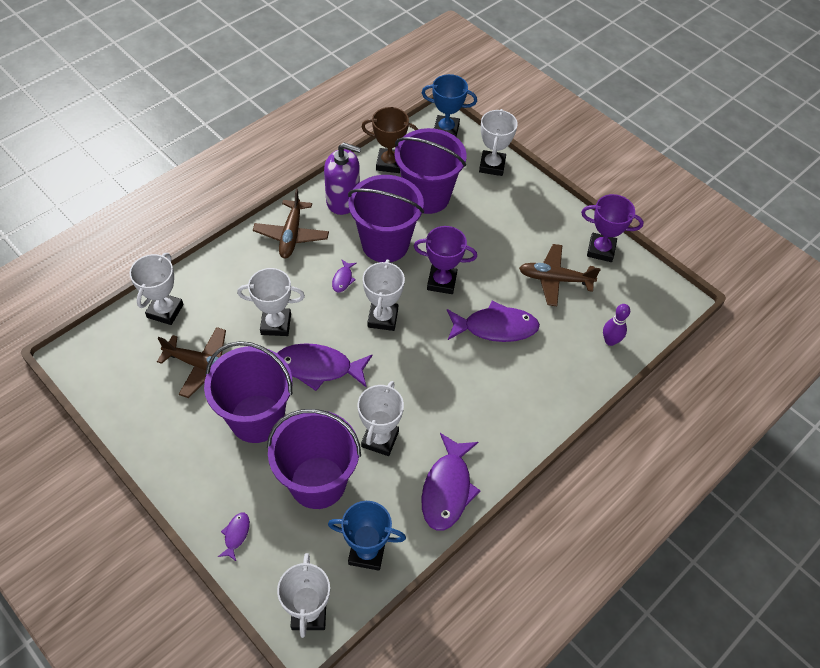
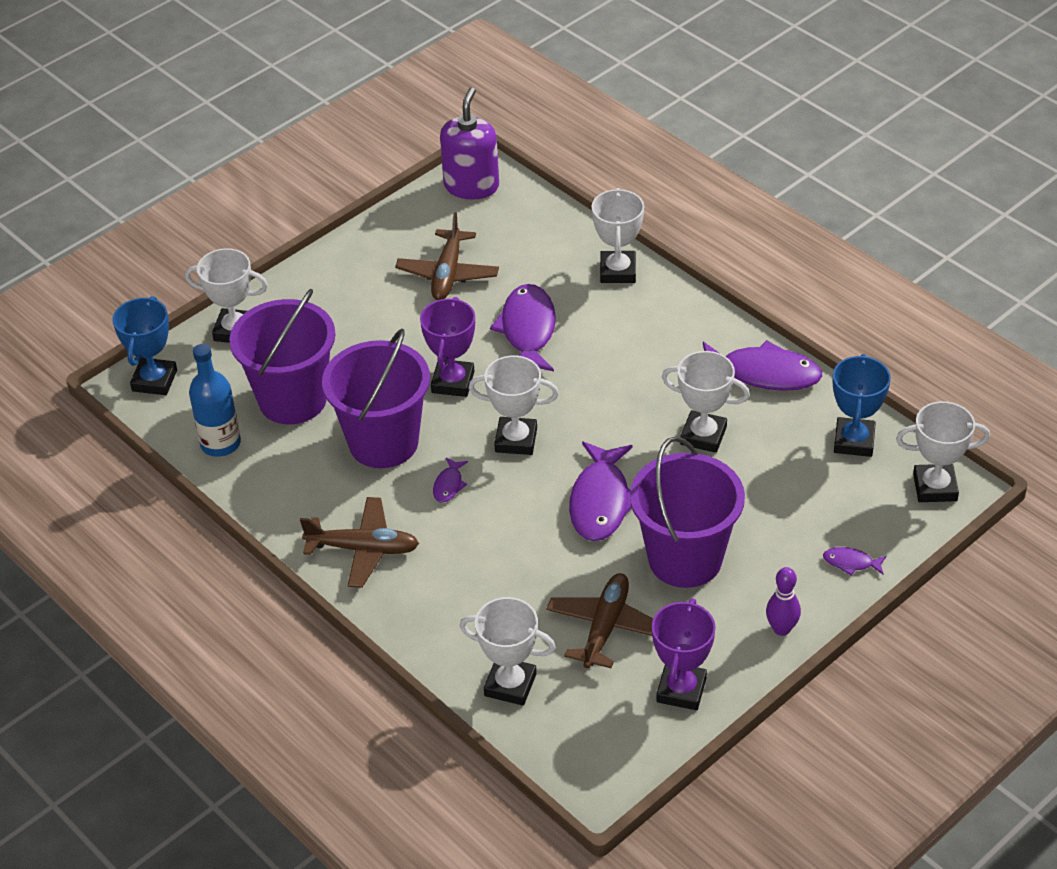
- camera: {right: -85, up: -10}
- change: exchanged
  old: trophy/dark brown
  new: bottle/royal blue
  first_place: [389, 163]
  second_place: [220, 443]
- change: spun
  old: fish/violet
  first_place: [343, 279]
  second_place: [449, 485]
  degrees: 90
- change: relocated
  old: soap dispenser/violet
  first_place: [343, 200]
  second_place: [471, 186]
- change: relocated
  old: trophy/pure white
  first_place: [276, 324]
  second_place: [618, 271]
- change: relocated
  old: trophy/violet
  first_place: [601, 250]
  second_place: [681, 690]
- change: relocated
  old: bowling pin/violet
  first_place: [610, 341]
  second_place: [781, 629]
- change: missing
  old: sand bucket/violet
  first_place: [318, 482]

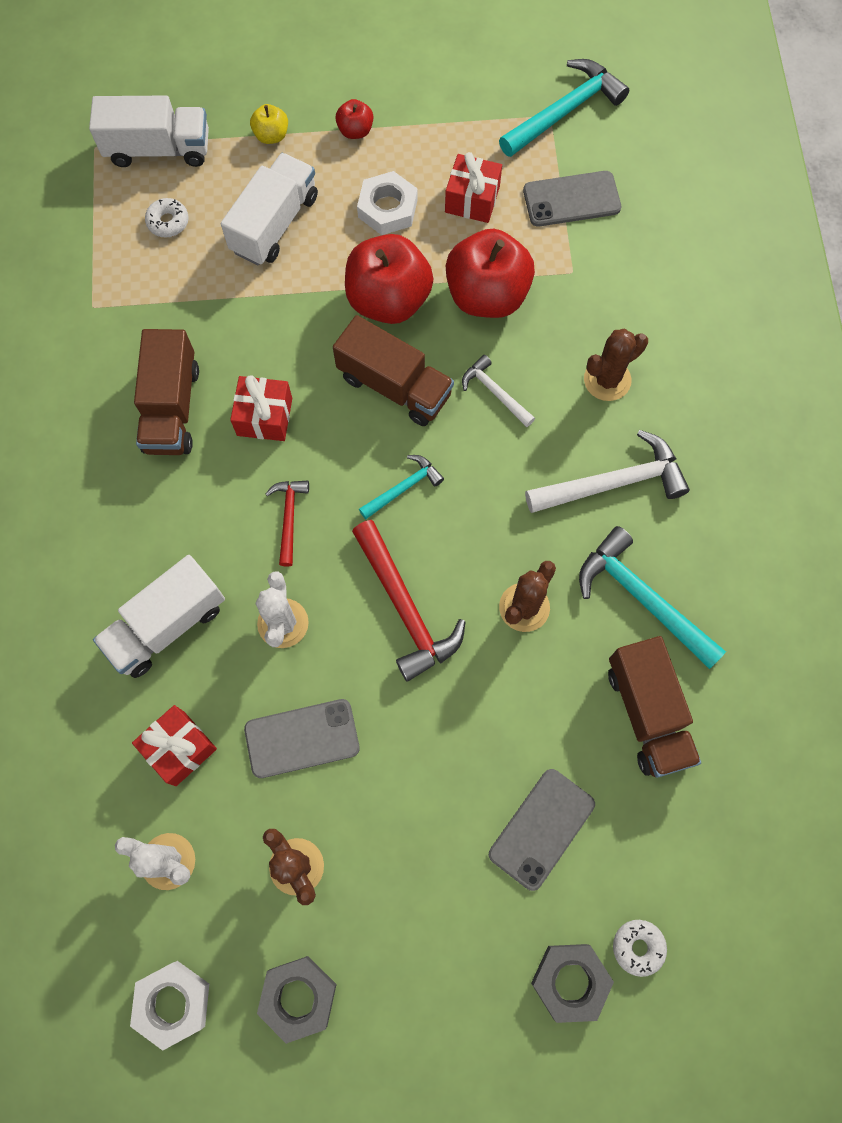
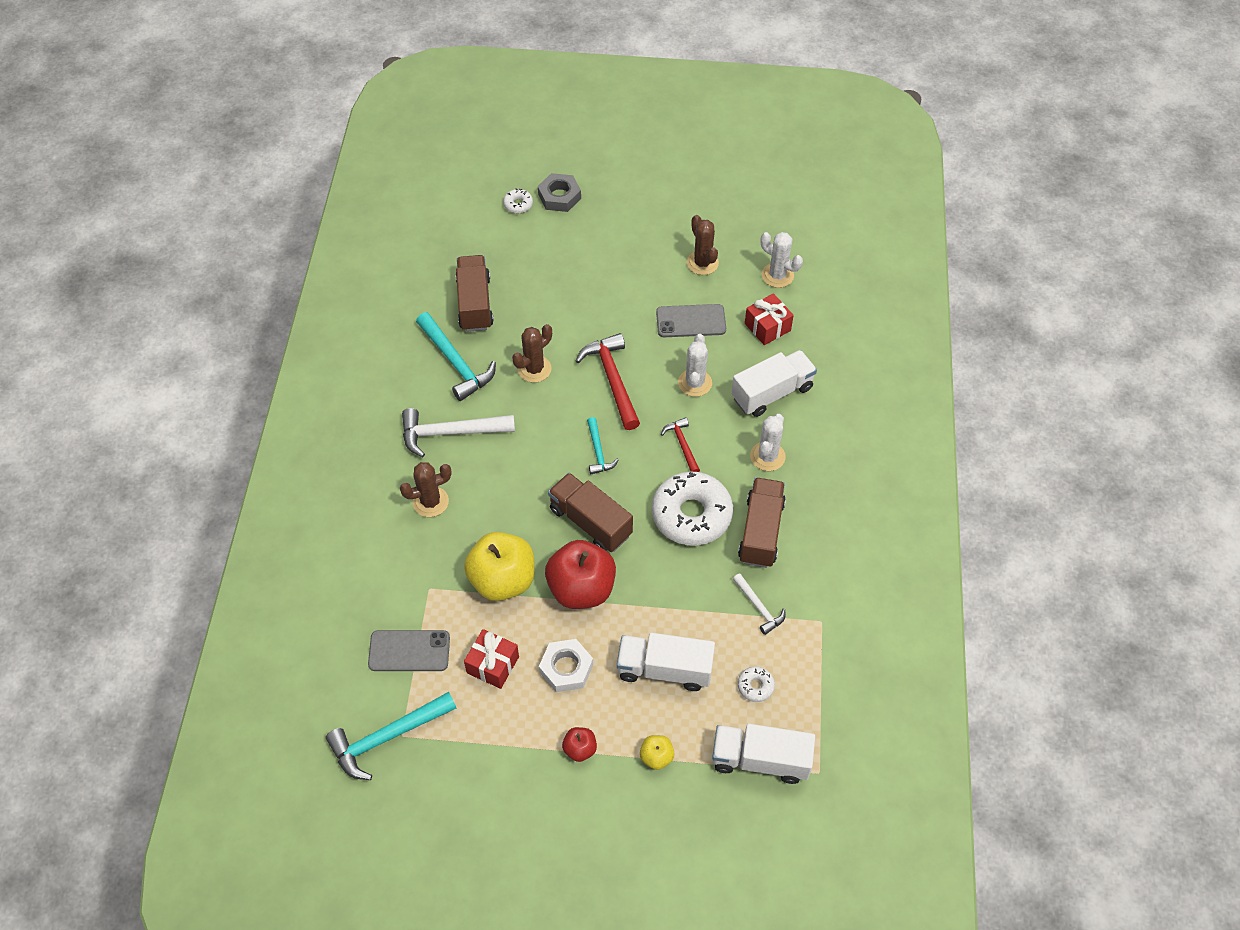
- camera: {right: -170, up: -15}
- change: colour
  old: toy apple/red
  new: toy apple/yellow
  first_place: [487, 295]
  second_place: [502, 580]
- change: spun
  old: claw hammer/aqua
  first_place: [403, 488]
  second_place: [598, 451]
  degrees: -75
- change: spun
  old: lorry/pure white
  first_place: [274, 224]
  second_place: [664, 669]
  degrees: 60
- change: exchanged
  old: wrapped gift/red
  new: donut/pure white
  first_place: [264, 416]
  second_place: [691, 515]
- change: spun
  old: claw hammer/red
  first_place: [289, 517]
  second_place: [682, 445]
  degrees: 150
- change: relocated
  old: claw hammer/pure white
  first_place: [495, 392]
  second_place: [759, 607]
- change: appeared
  new: cactus/pure white
  second_place: [767, 456]
- change: missing
  old: hexagon nut/pure white
  first_place: [172, 1003]
- change: missing
  old: hexagon nut/ash-grey
  first_place: [298, 997]
- change: missing
  old: phone/ash-grey
  first_place: [542, 829]

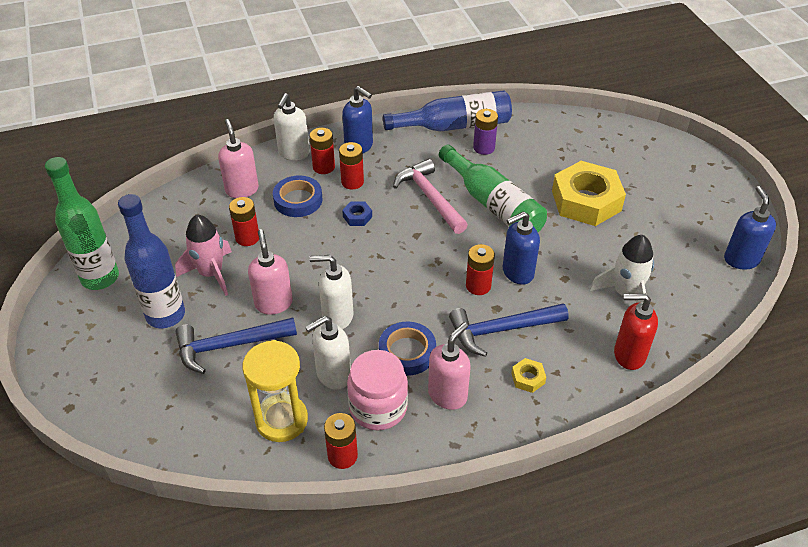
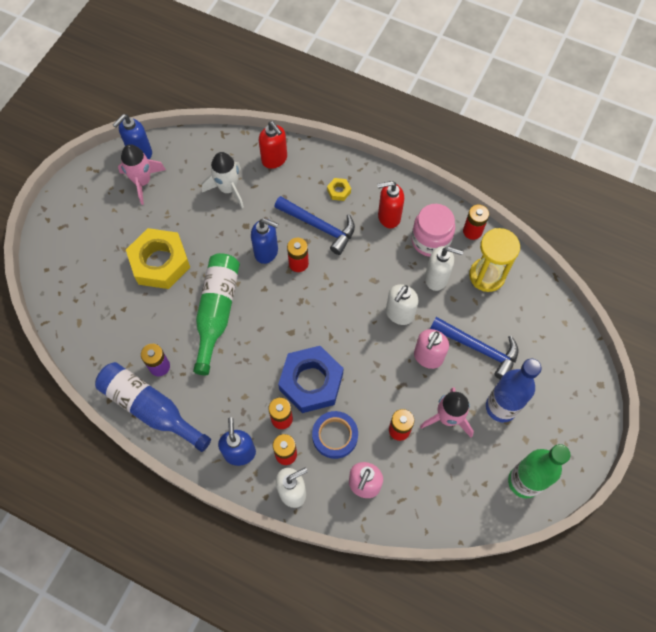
- camera: {right: -135, up: 20}
- change: appeared
  new: rocket/rose-pink
  second_place: [142, 181]
- change: size
  old: hexagon nut/royal blue
  first_place: [357, 216]
  second_place: [311, 382]
  factor: 2.48
- change: colour
  old: soap dispenser/rose-pink
  new: soap dispenser/red
  first_place: [448, 395]
  second_place: [388, 217]
- change: spun
  old: soap dispenser/pure white
  first_place: [337, 316]
  second_place: [399, 314]
  degrees: 75
- change: missing
  old: sticky tape/royal blue
  first_place: [407, 352]
- change: missing
  old: claw hammer/rose-pink
  first_place: [430, 197]

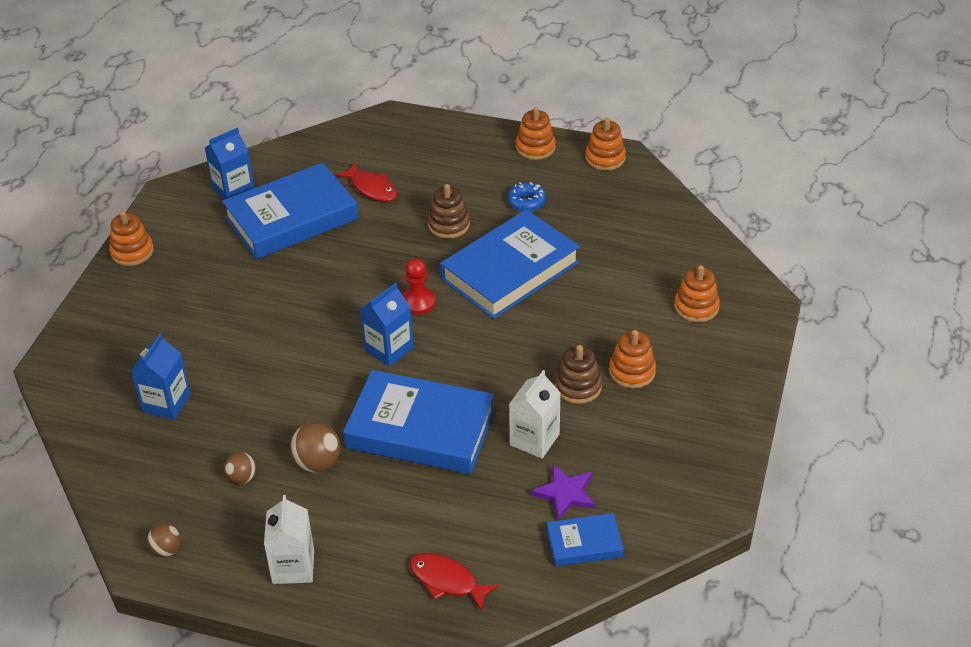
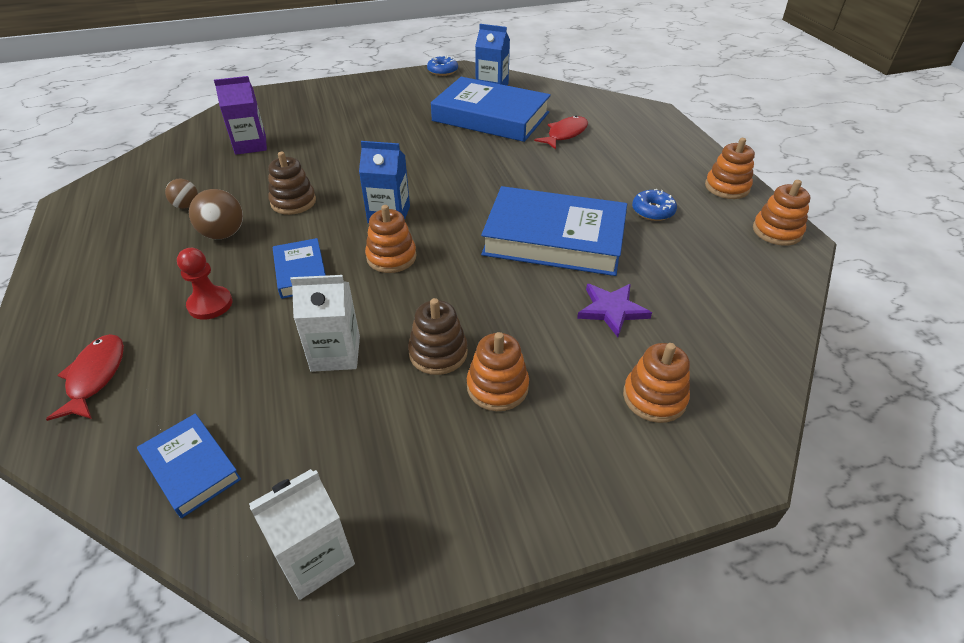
- camera: {right: 55, up: 0}
- change: relocated
  old: game pawn/red
  first_place: [418, 302]
  second_place: [210, 304]
- change: colour
  old: milk carton/royal blue
  new: milk carton/violet
  first_place: [166, 403]
  second_place: [250, 145]
- change: relocated
  old: milk carton/pure white
  first_place: [293, 567]
  second_place: [315, 558]
- change: relocated
  old: stacking toy/dark brown
  first_place: [448, 225]
  second_place: [293, 202]
- change: size
  old: hardcover/royal blue
  first_place: [420, 429]
  second_place: [301, 272]
  factor: 0.49
- change: relocated
  old: stacking toy/bright orange
  first_place: [132, 252]
  second_place: [391, 257]
- change: appeared
  new: donut/royal blue
  second_place: [442, 71]
- change: spun
  old: fish/red
  first_place: [372, 188]
  second_place: [565, 134]
  degrees: -150
- change: relocated
  old: five-pointed star/violet
  first_place: [565, 493]
  second_place: [611, 310]
- change: missing
  old: play ball/dark brown
  first_place: [166, 550]

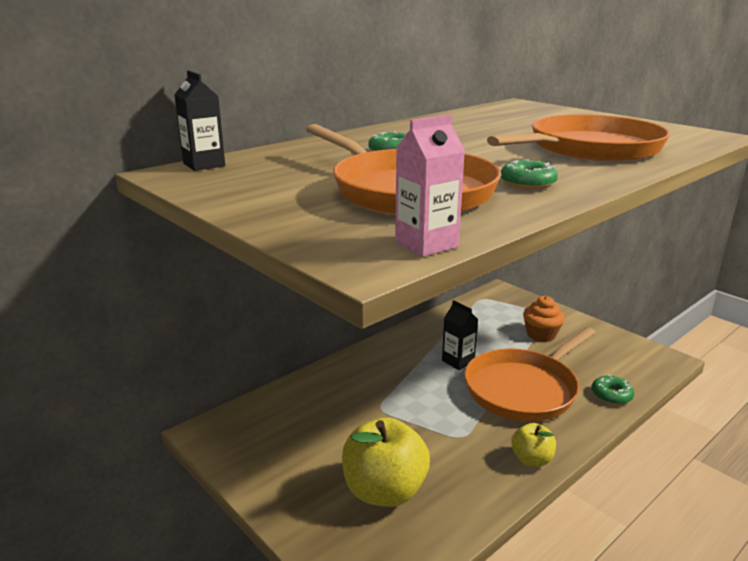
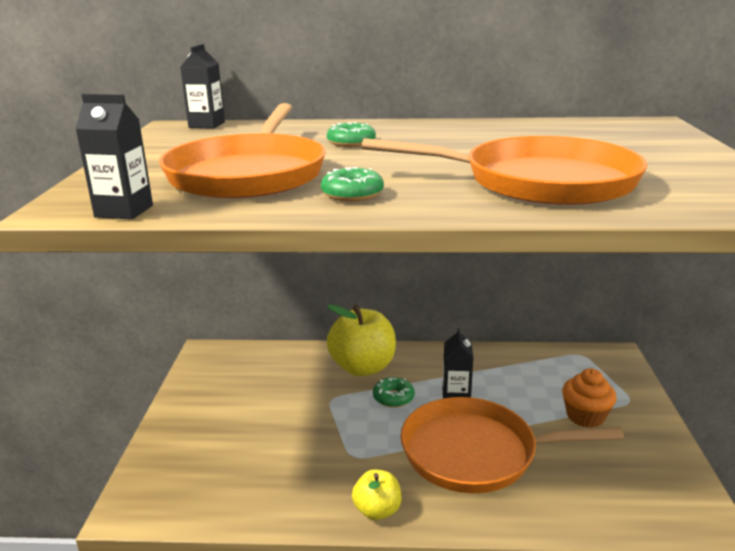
- camera: {right: 45, up: 0}
- change: colour
  old: milk carton/rose-pink
  new: milk carton/black
  first_place: [426, 244]
  second_place: [124, 211]
- change: relocated
  old: toy apple/yellow
  first_place: [384, 491]
  second_place: [362, 367]
- change: relocated
  old: donut/green
  first_place: [611, 395]
  second_place: [393, 397]

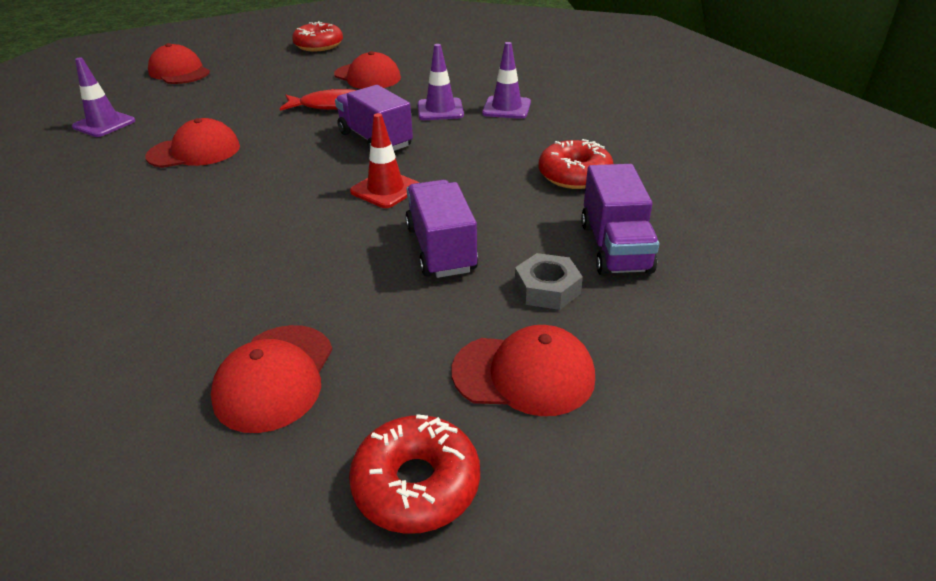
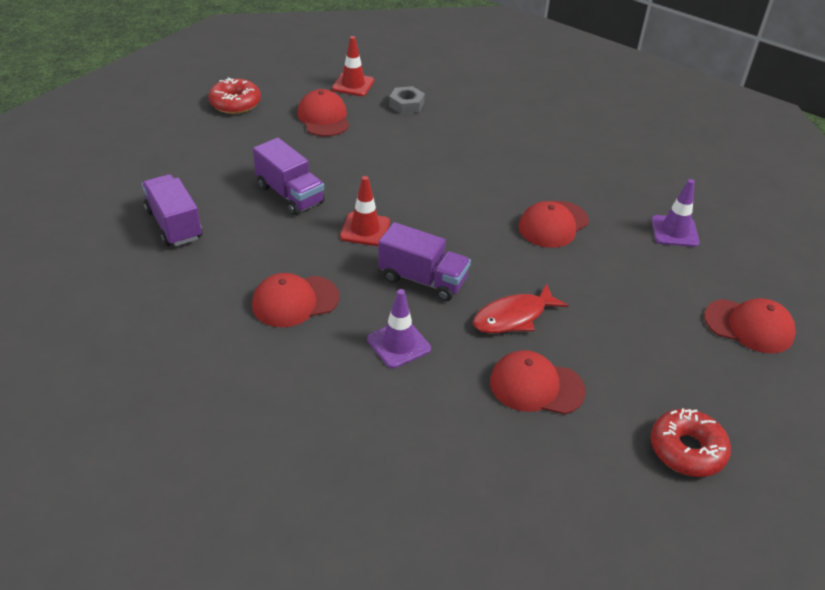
- camera: {right: 150, up: 5}
- change: relocated
  old: cap/red
  first_place: [524, 374]
  second_place: [295, 301]
- change: appeared
  new: safety cone/red
  second_place: [353, 85]
- change: relocated
  old: hexagon nut/ash-grey
  first_place: [547, 289]
  second_place: [406, 105]
- change: missing
  old: safety cone/violet
  first_place: [506, 108]
- change: missing
  old: donut/red
  first_place: [574, 175]

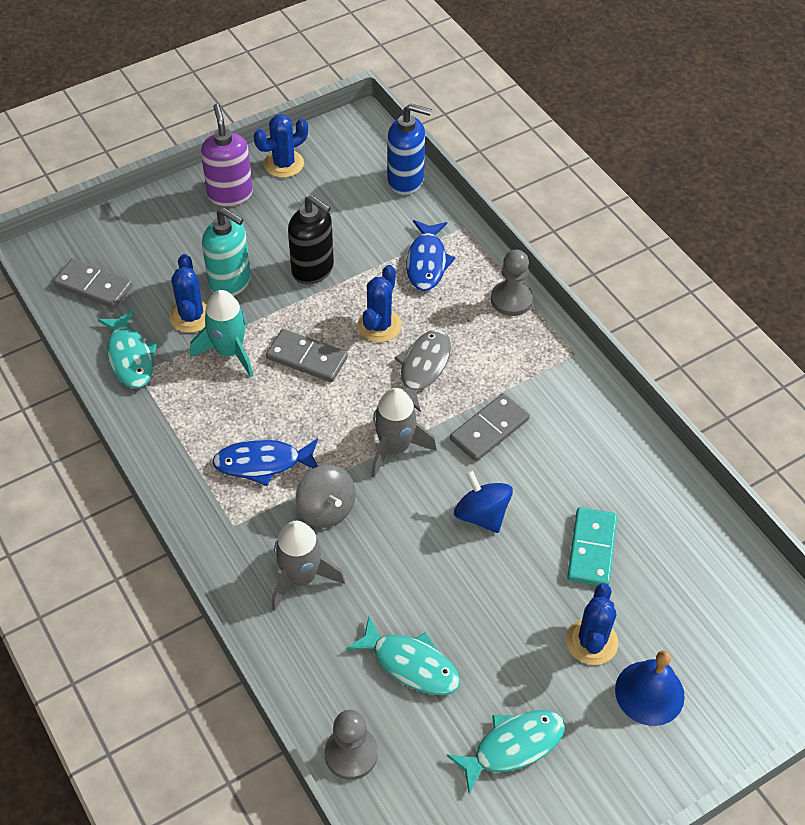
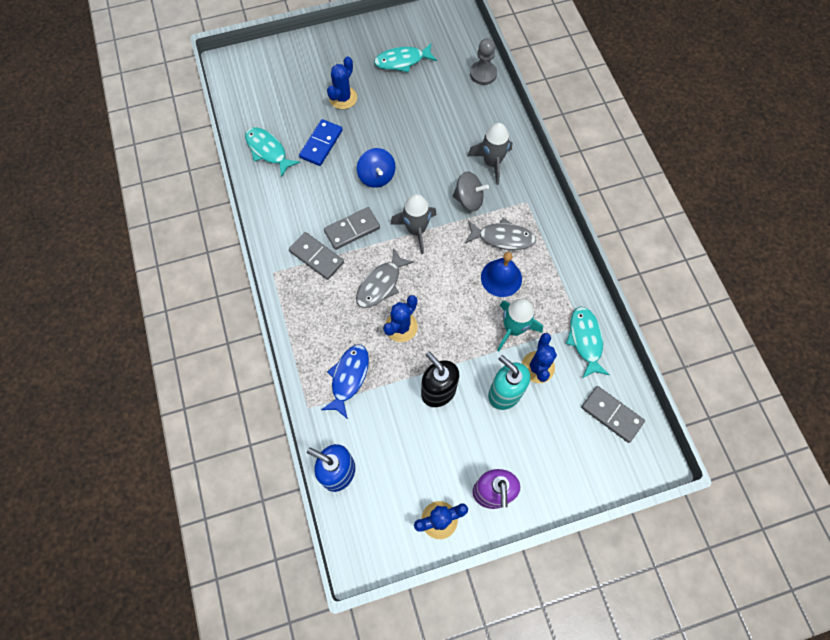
- camera: {right: -165, up: 15}
- change: relocated
  old: fish/aqua
  first_place: [411, 664]
  second_place: [268, 151]
- change: relocated
  old: domino tile/ash-grey
  first_place: [307, 358]
  second_place: [316, 257]
- change: colour
  old: domino tile/aqua
  new: domino tile/royal blue
  first_place: [591, 549]
  second_place: [321, 144]
- change: spun
  old: spinning top/ash-grey
  first_place: [326, 509]
  second_place: [469, 199]
  degrees: 120
- change: colour
  old: fish/royal blue
  new: fish/ash-grey
  first_place: [263, 463]
  second_place: [502, 238]
- change: relocated
  old: hand bell/royal blue
  first_place: [649, 693]
  second_place: [501, 278]
- change: missing
  old: game pawn/ash-grey
  first_place: [511, 299]

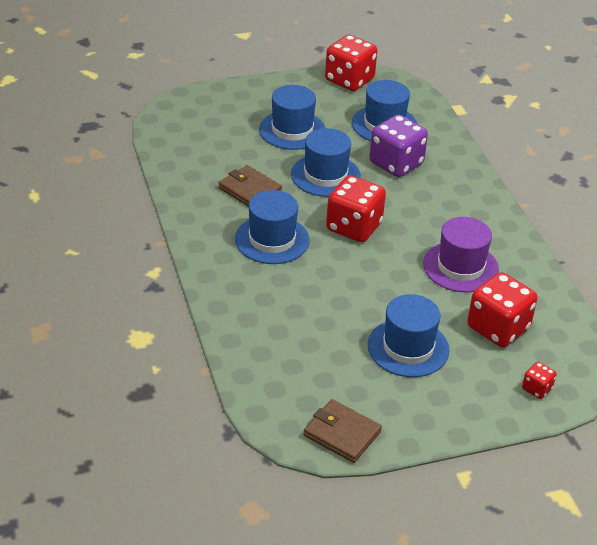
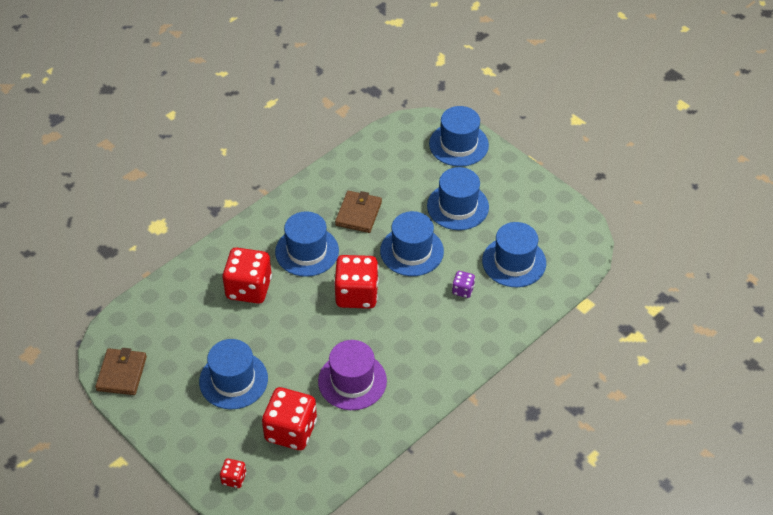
- camera: {right: 65, up: 10}
- change: relocated
  old: dice/red
  first_place: [349, 80]
  second_place: [249, 288]
- change: appeared
  new: hat/royal blue
  second_place: [458, 144]
- change: size
  old: dice/violet
  first_place: [396, 163]
  second_place: [463, 290]
  factor: 0.47

